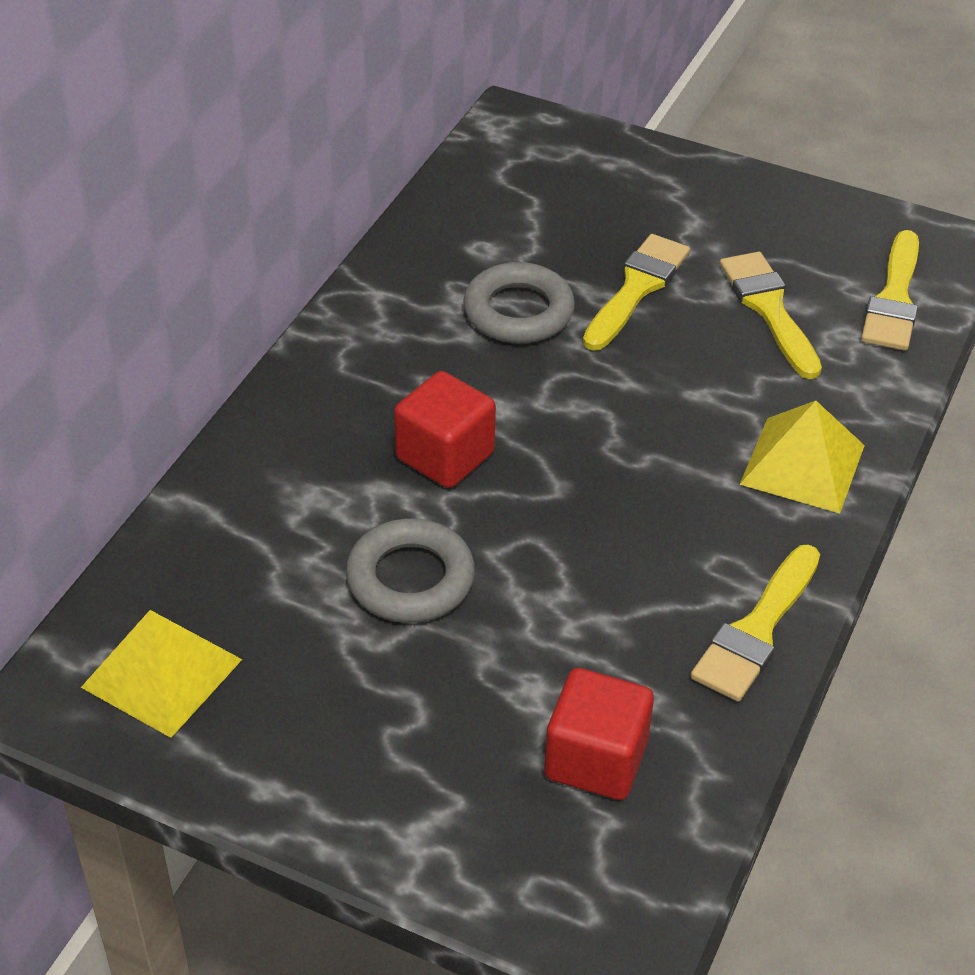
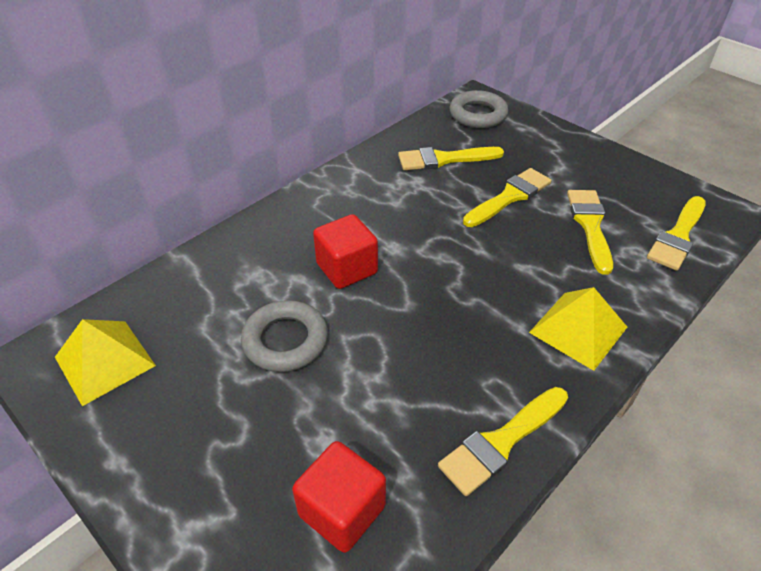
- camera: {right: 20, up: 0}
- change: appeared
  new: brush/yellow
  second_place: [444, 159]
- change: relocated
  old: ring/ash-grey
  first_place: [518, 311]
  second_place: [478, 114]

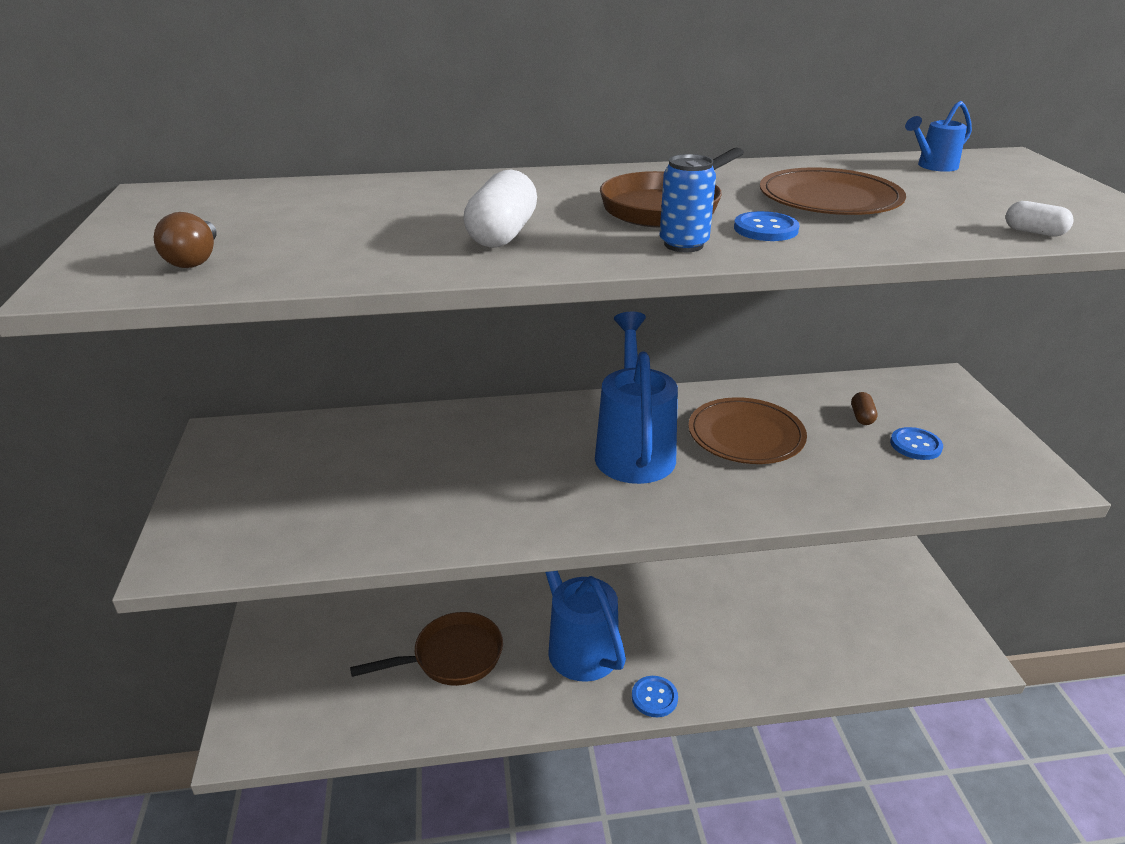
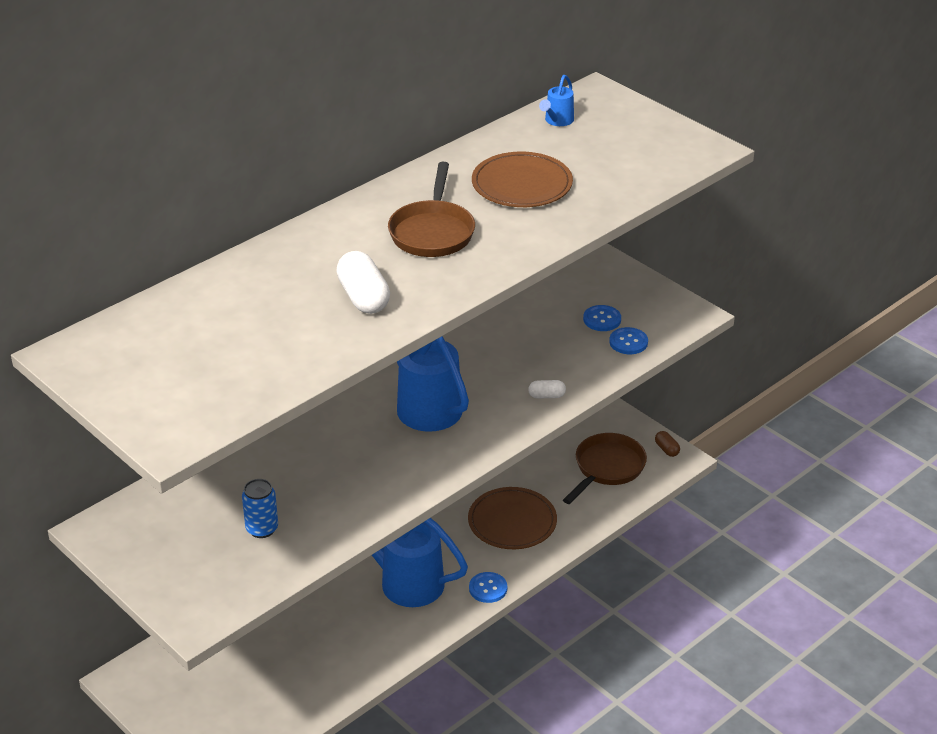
- camera: {right: -35, up: 5}
- change: relocated
  old: can/royal blue
  first_place: [683, 245]
  second_place: [262, 529]
- change: relocated
  old: flat dish/dark brown
  first_place: [746, 435]
  second_place: [512, 521]
- change: relocated
  old: pill shape/pure white
  first_place: [1034, 232]
  second_place: [546, 396]
- change: relocated
  old: frying pan/dark brown
  first_place: [452, 657]
  second_place: [607, 468]
- change: relocated
  old: button/royal blue
  first_place: [765, 229]
  second_place: [628, 342]
- change: relocated
  old: pill shape/dark brown
  first_place: [862, 417]
  second_place: [666, 449]
- change: missing
  old: light bulb/dark brown
  first_place: [195, 259]

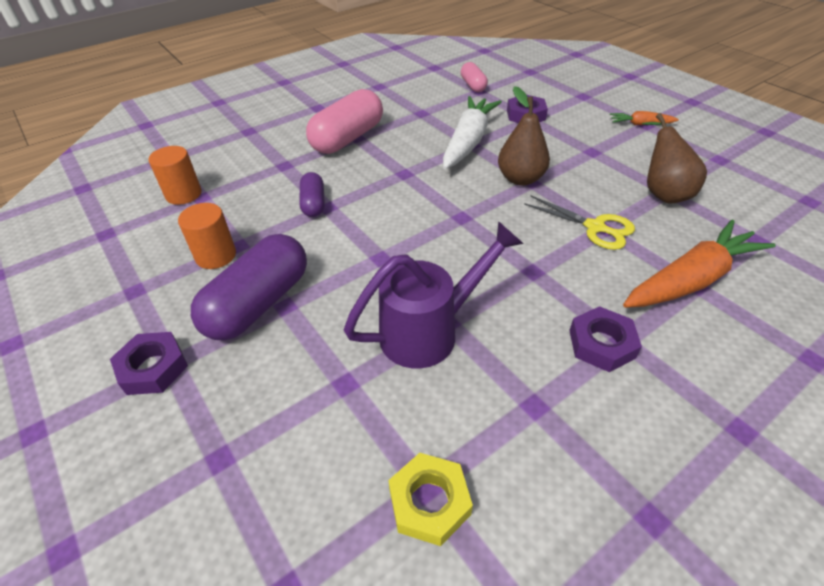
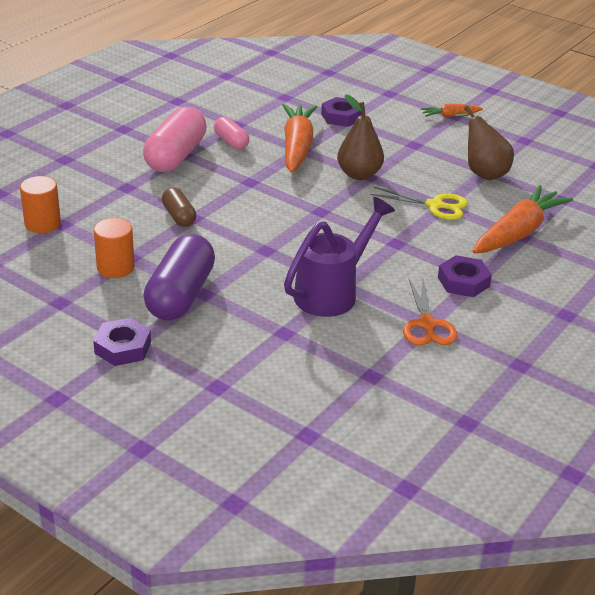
- camera: {right: -20, up: -10}
- change: colour
  old: pill shape/violet
  new: pill shape/dark brown
  first_place: [313, 204]
  second_place: [179, 216]
- change: relocated
  old: pill shape/rose-pink
  first_place: [473, 85]
  second_place: [231, 142]
- change: colour
  old: toy carrot/pure white
  new: toy carrot/bright orange
  first_place: [468, 141]
  second_place: [297, 147]
- change: appeared
  new: pair of scissors/bright orange
  second_place: [427, 324]
- change: missing
  old: hexagon nut/yellow
  first_place: [429, 502]

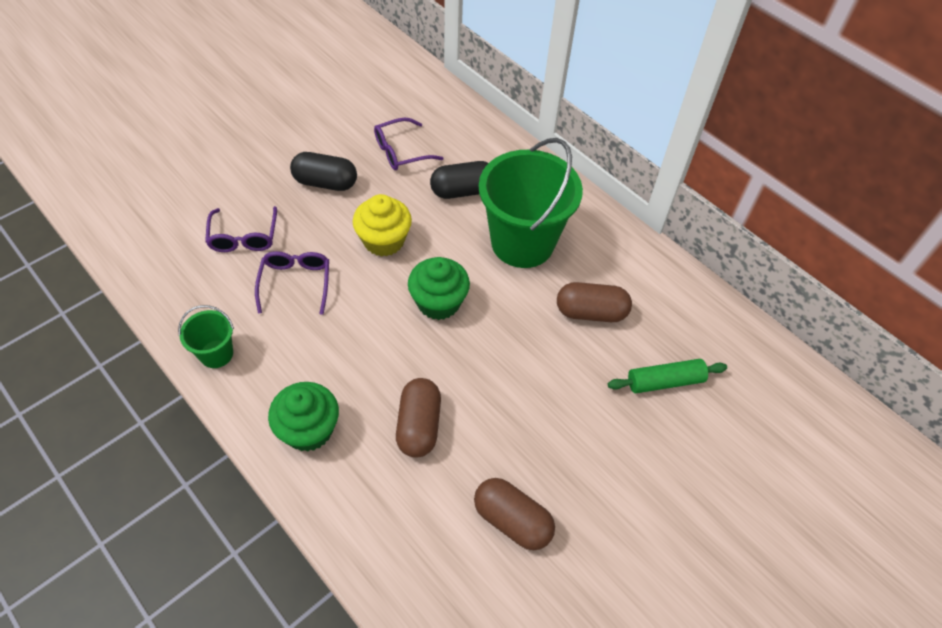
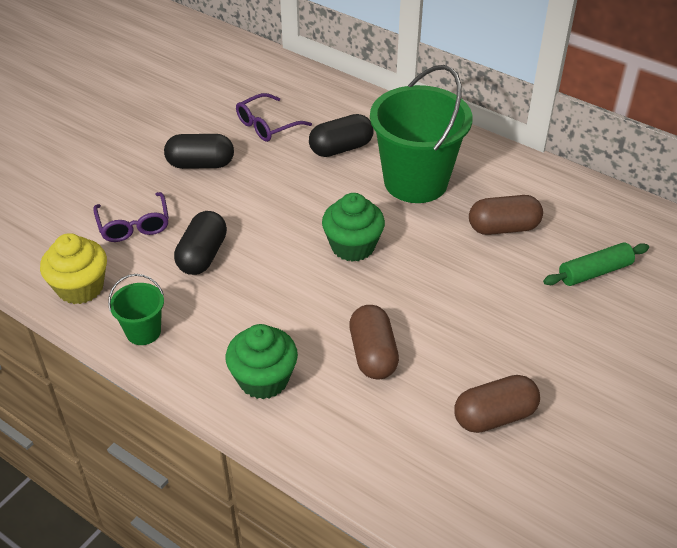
- camera: {right: -10, up: -10}
- change: relocated
  old: cupcake/yellow
  first_place: [384, 241]
  second_place: [80, 287]
- change: exchanged
  old: spectacles/violet
  new: pill shape/black
  first_place: [295, 283]
  second_place: [202, 255]
- change: spun
  old: pill shape/dark brown
  first_place: [512, 520]
  second_place: [494, 416]
  degrees: -45

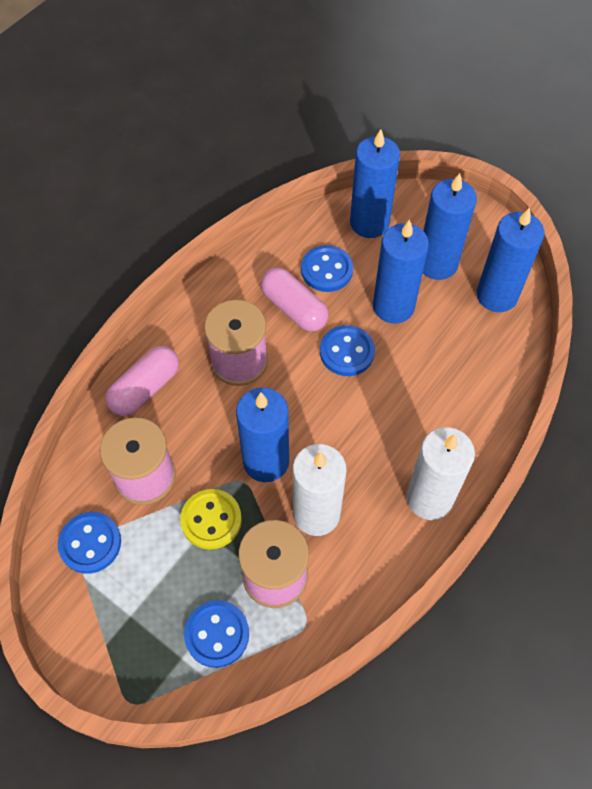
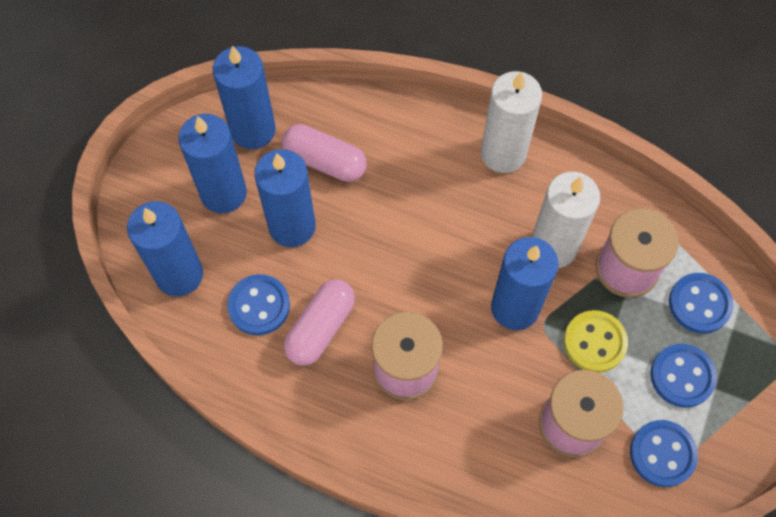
- camera: {right: -105, up: 5}
- change: relocated
  old: pill shape/rose-pink
  first_place: [145, 388]
  second_place: [325, 161]
- change: relocated
  old: button/royal blue
  first_place: [347, 352]
  second_place: [682, 376]

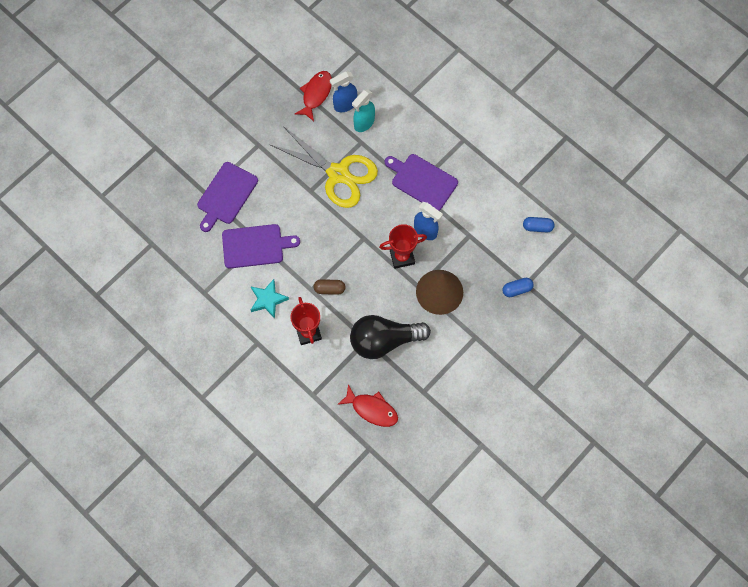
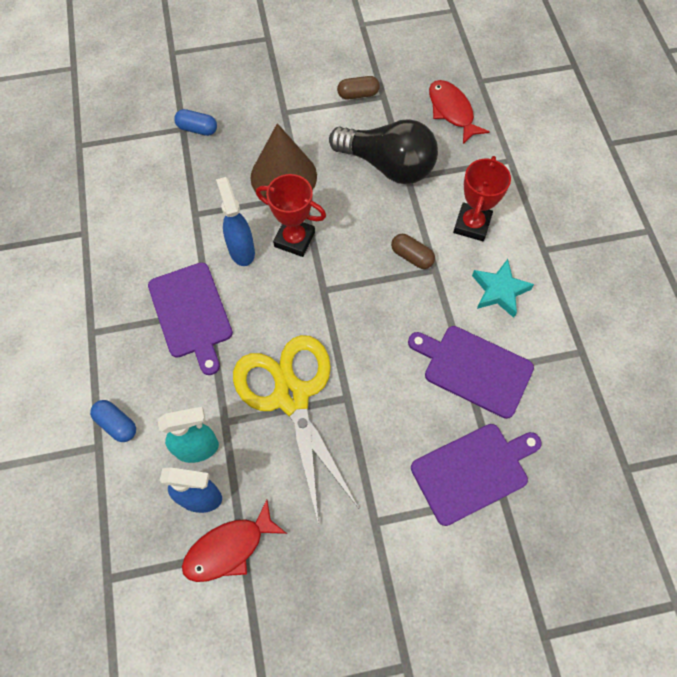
- camera: {right: -145, up: -5}
- change: relocated
  old: pill shape/royal blue
  first_place: [537, 227]
  second_place: [116, 424]
- change: appeared
  new: pill shape/dark brown
  second_place: [358, 94]

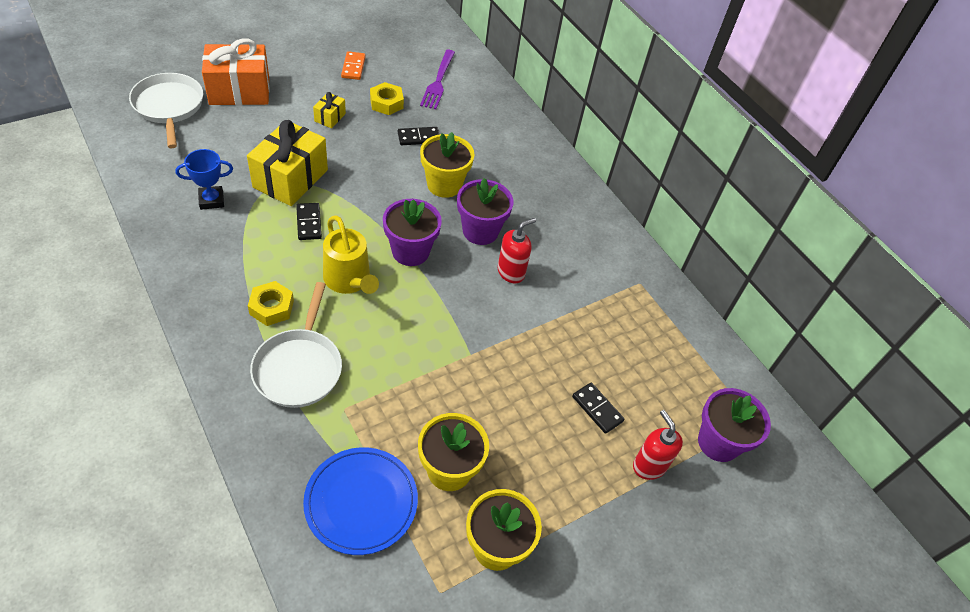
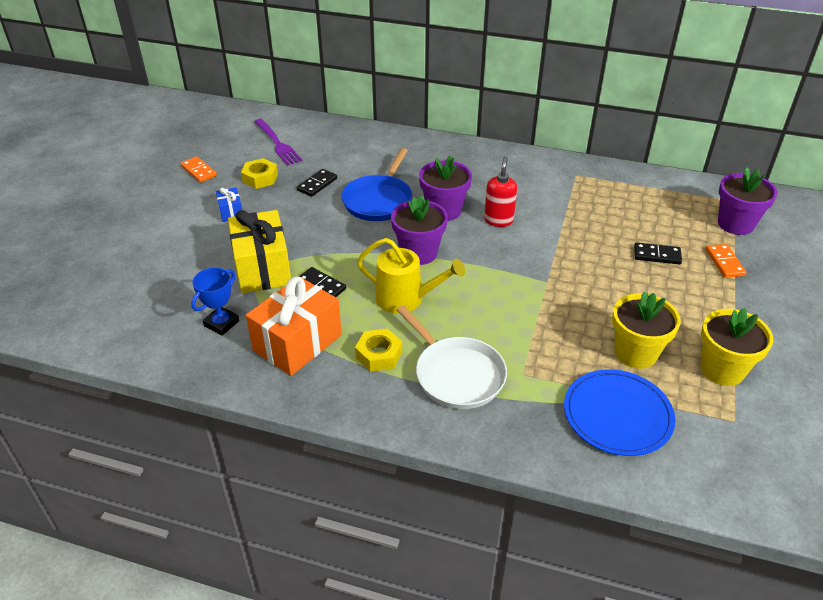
- camera: {right: -35, up: -10}
- change: colour
  old: wrapped gift/yellow
  new: wrapped gift/royal blue
  first_place: [330, 117]
  second_place: [231, 212]
- change: relocated
  old: wrapped gift/bright orange
  first_place: [239, 91]
  second_place: [297, 343]
- change: exchanged
  old: flower pot/yellow
  new: frying pan/royal blue
  first_place: [444, 185]
  second_place: [379, 200]
- change: exchanged
  old: soap dispenser/red
  new: domino tile/bright orange
  first_place: [649, 466]
  second_place: [724, 262]
- change: missing
  old: frying pan/pure white
  first_place: [169, 107]

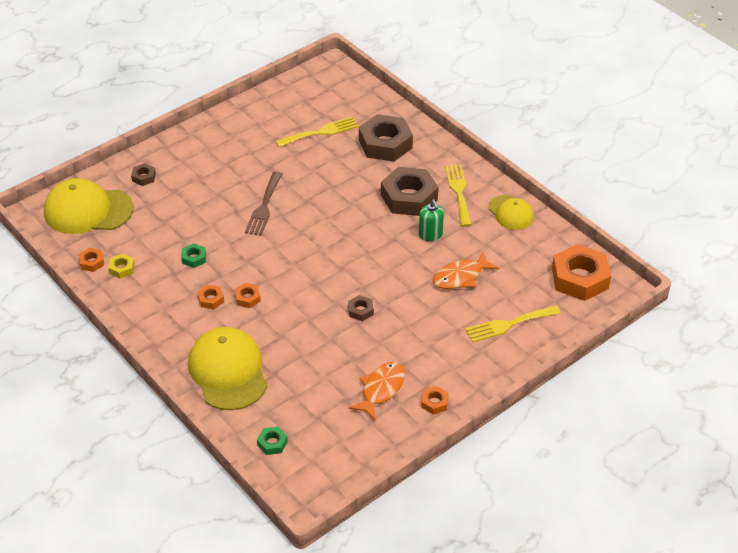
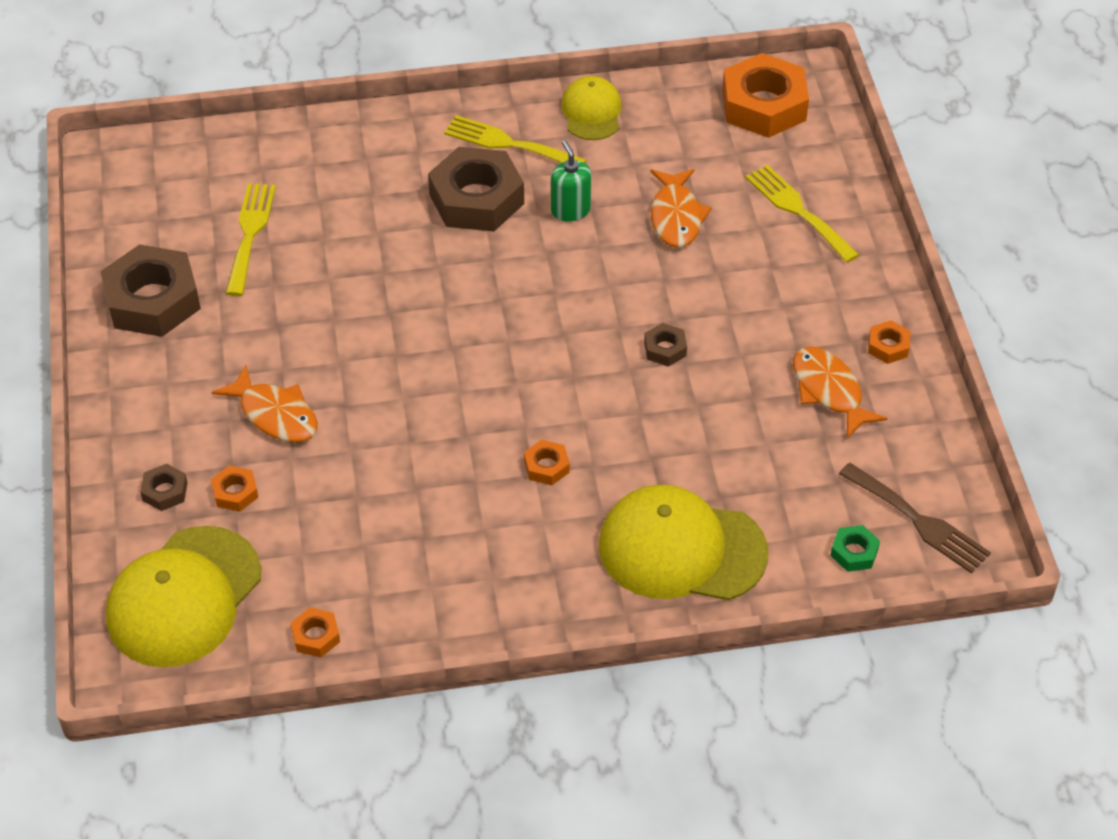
- camera: {right: -60, up: 5}
- change: relocated
  old: hexagon nut/dark brown
  first_place: [385, 144]
  second_place: [152, 300]
- change: relocated
  old: hexagon nut/bright orange
  first_place: [211, 299]
  second_place: [235, 493]
- change: appeared
  new: fish/bright orange
  second_place: [275, 414]
- change: spun
  old: soap dispenser/green
  first_place: [430, 235]
  second_place: [570, 210]
  degrees: -120
- change: spun
  old: cap/yellow
  first_place: [510, 213]
  second_place: [591, 112]
  degrees: -90
- change: spun
  old: fork/yellow
  first_place: [508, 324]
  second_place: [797, 210]
  degrees: 135
- change: relocated
  old: fork/dark brown
  first_place: [264, 207]
  second_place: [919, 521]
- change: missing
  old: hexagon nut/yellow
  first_place: [122, 268]
- change: missing
  old: hexagon nut/green
  first_place: [194, 258]

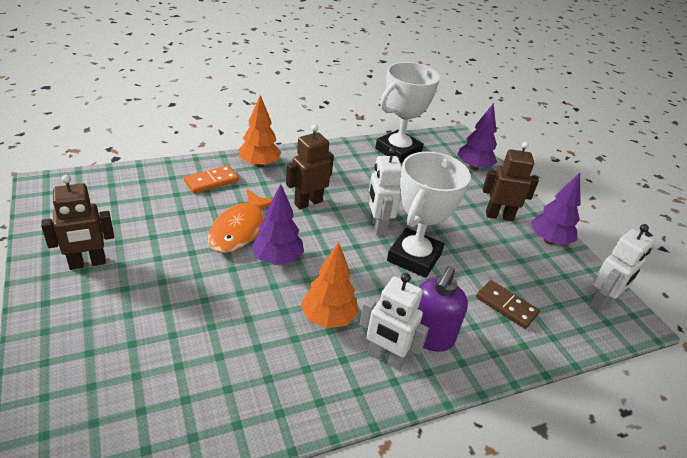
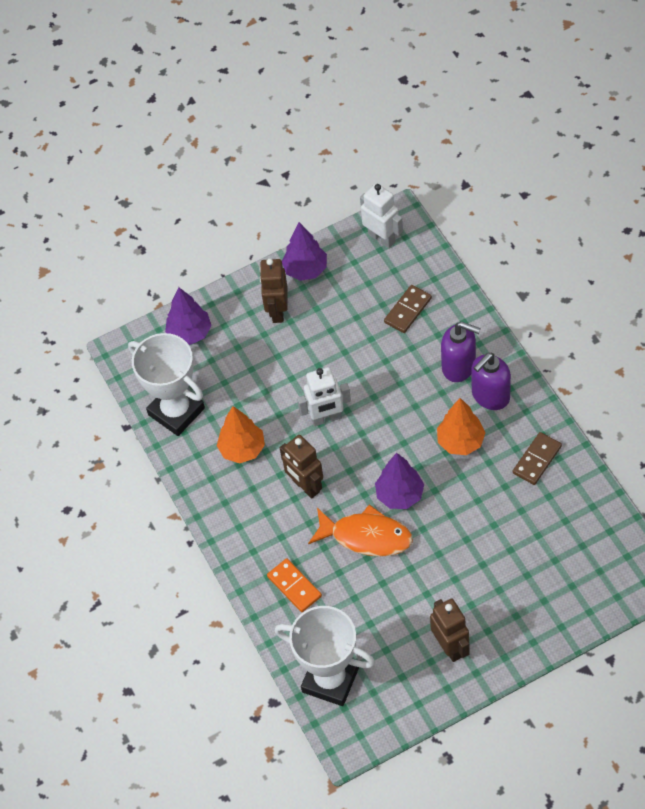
- camera: {right: -85, up: 20}
- change: relocated
  old: toy tree/bright orange
  first_place: [259, 164]
  second_place: [242, 449]
- change: relocated
  old: trophy/pure white
  first_place: [414, 257]
  second_place: [330, 680]
- change: exchanged
  old: toy robot/pure white
  new: soap dispenser/violet
  first_place: [385, 358]
  second_place: [490, 396]
- change: appeared
  new: domino tile/dark brown
  second_place: [537, 460]

